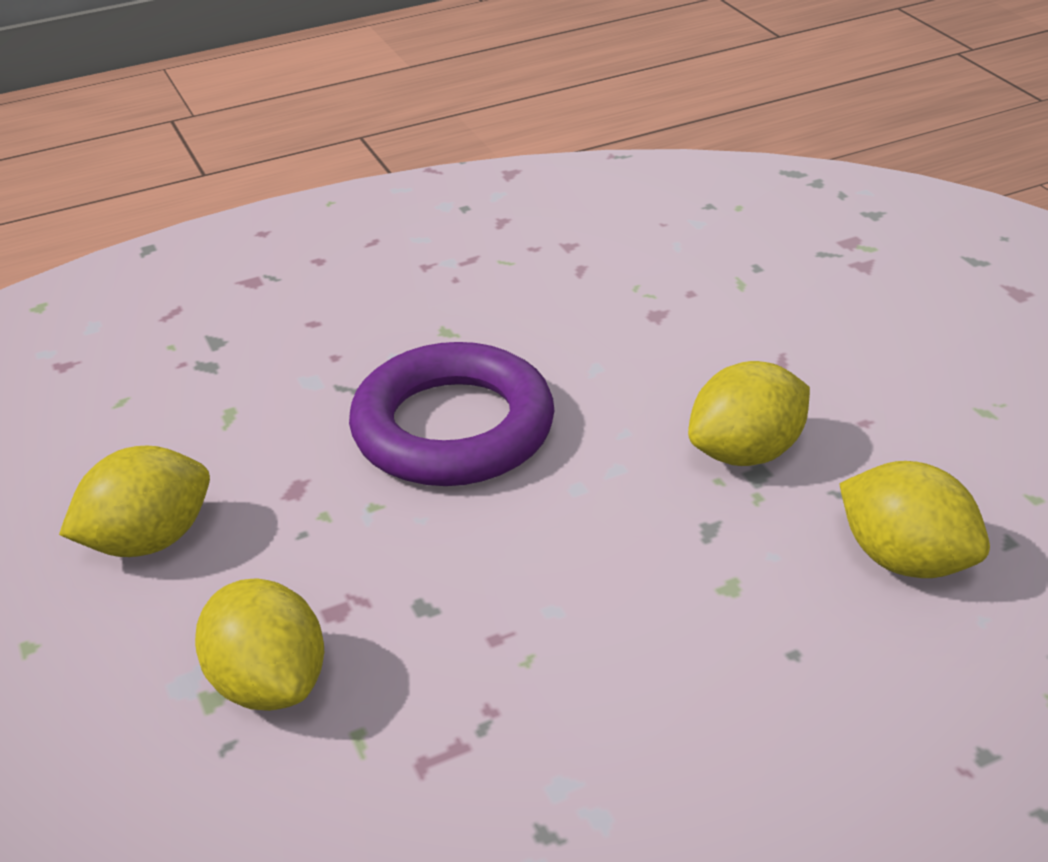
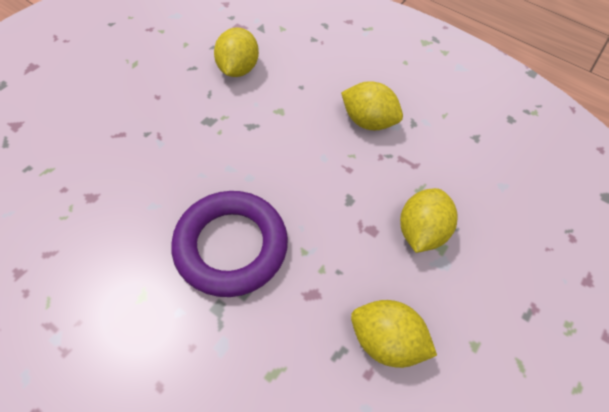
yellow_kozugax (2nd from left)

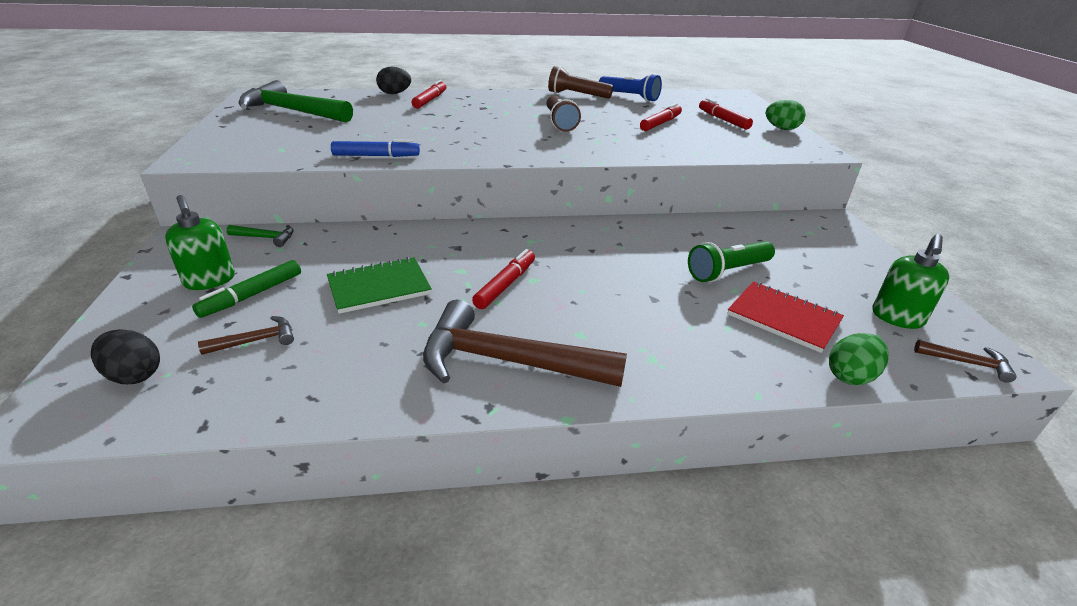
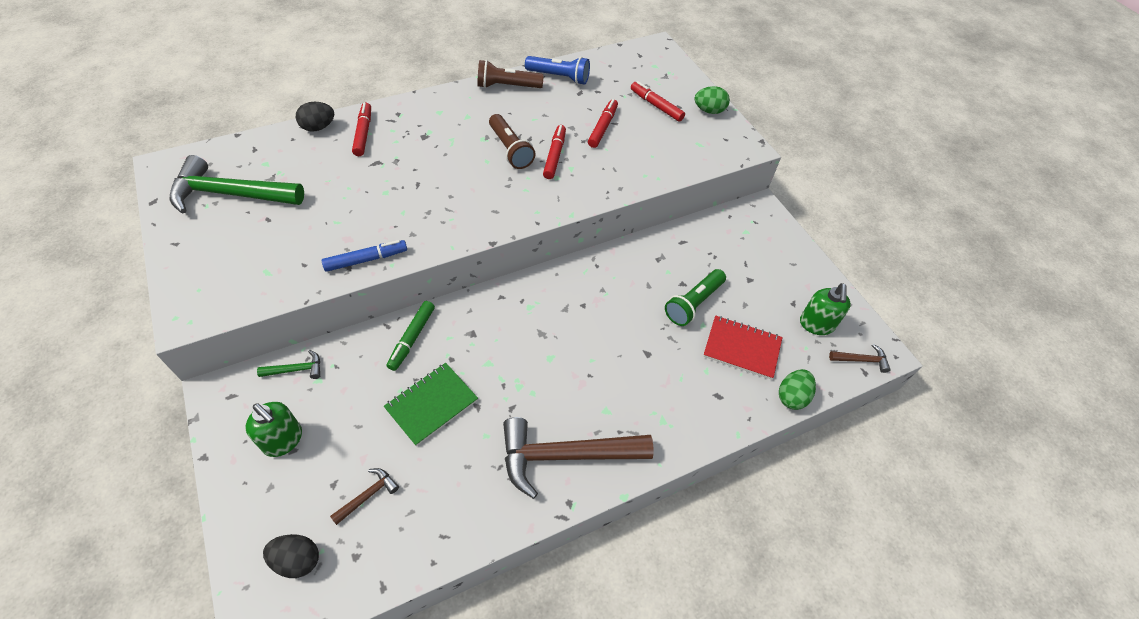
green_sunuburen
red_sunuburen (2nd from left)

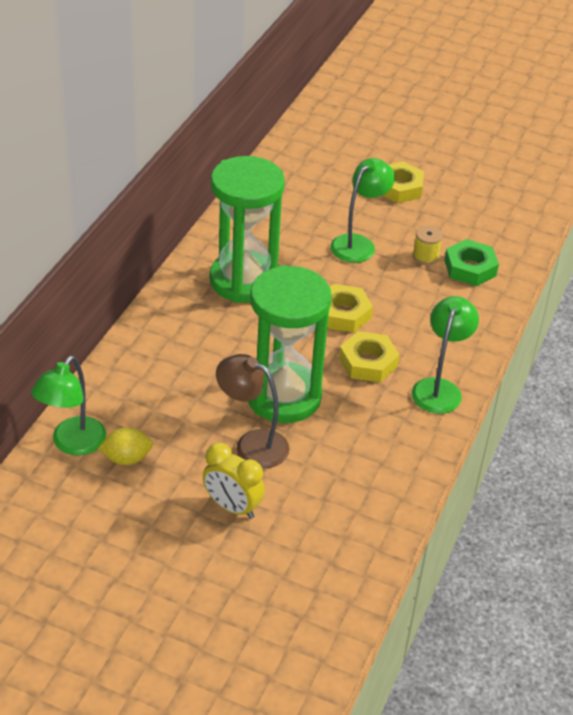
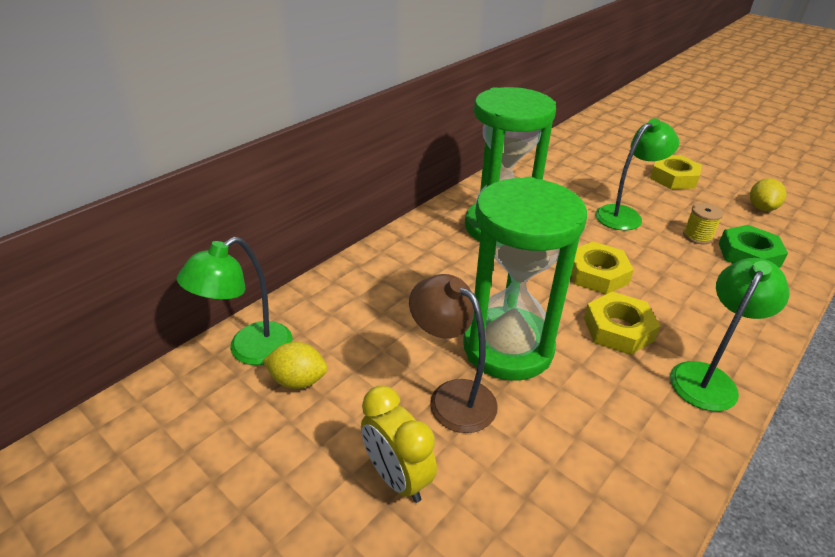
yellow_kozugax (2nd from left)

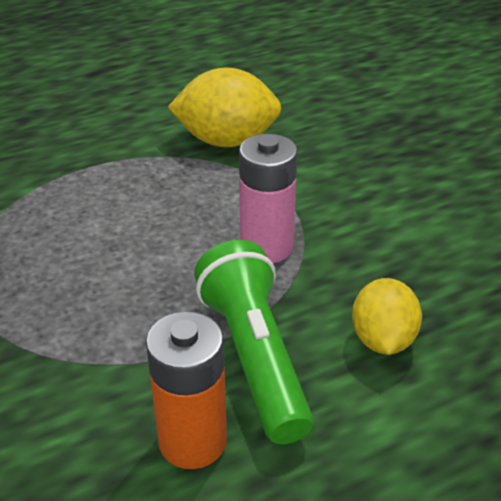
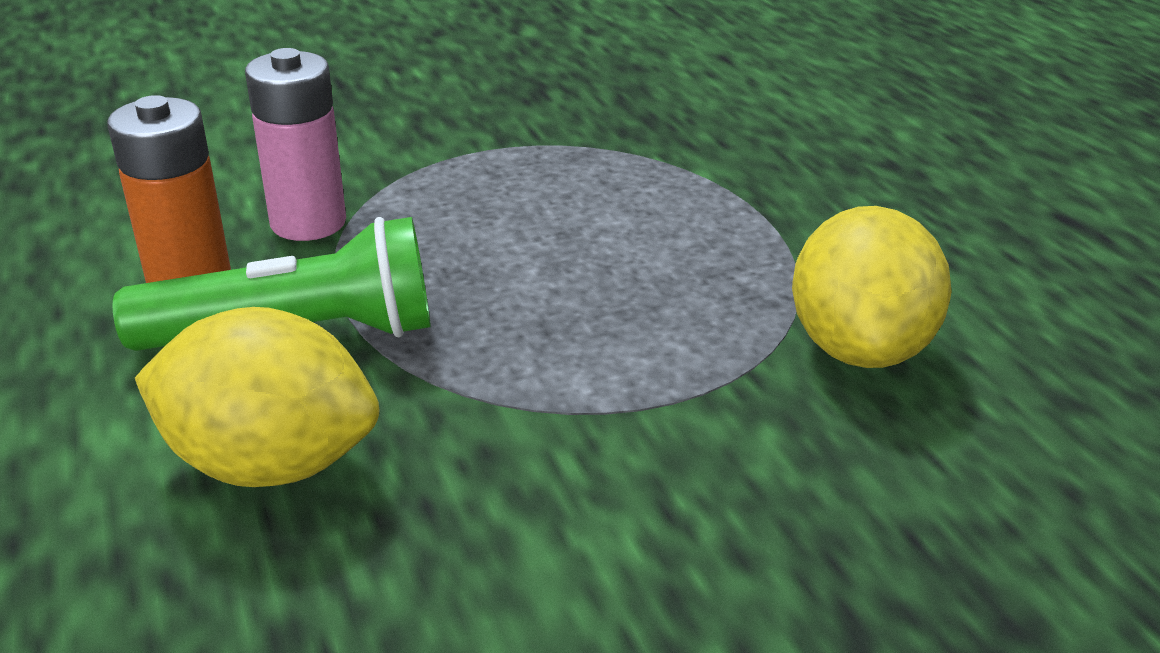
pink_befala
yellow_kozugax (1st from left)

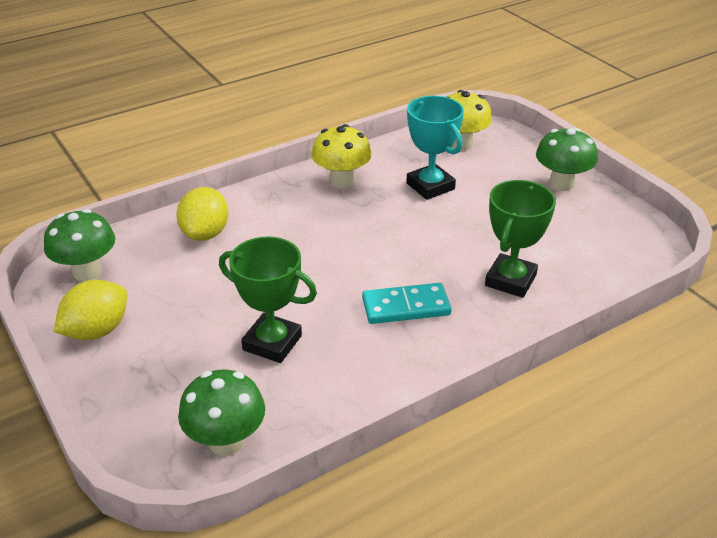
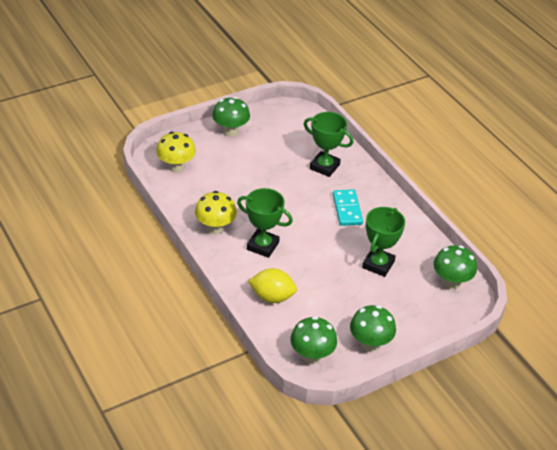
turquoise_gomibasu
green_gomibasu (1st from left)
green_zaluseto (3rd from left)

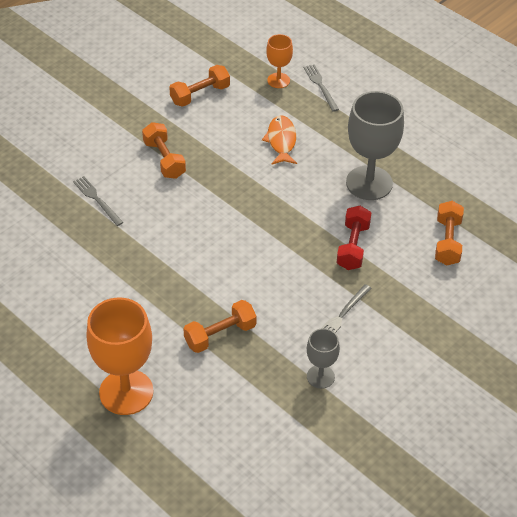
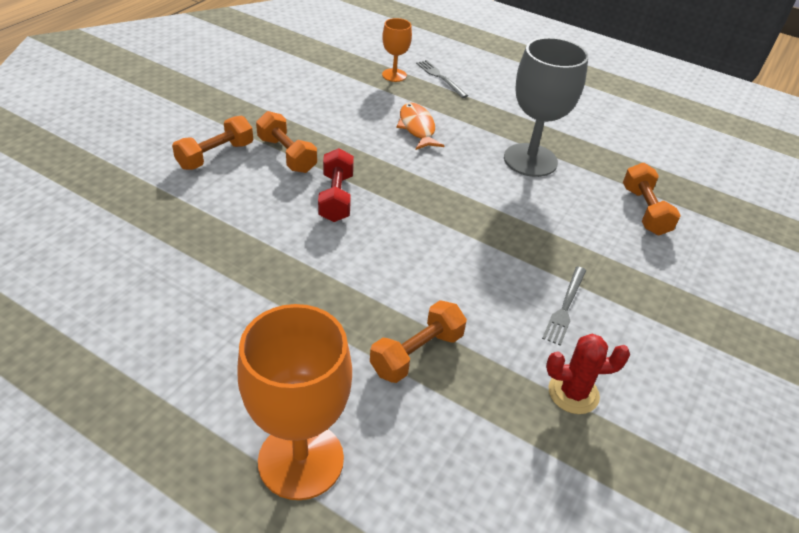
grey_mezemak (1st from left in the first image)
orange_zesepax (1st from left)
red_zesepax
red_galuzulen

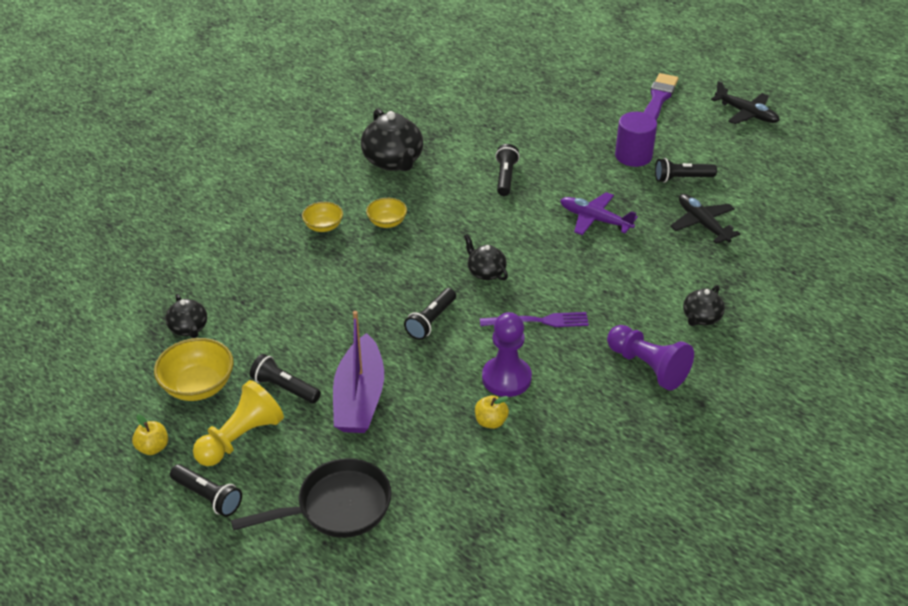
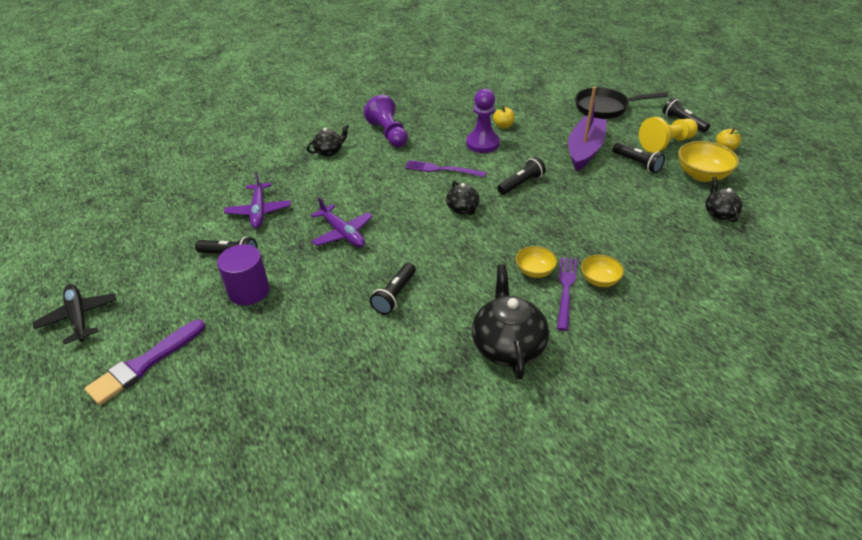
purple_mezemak (2nd from left)
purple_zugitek (1st from left)

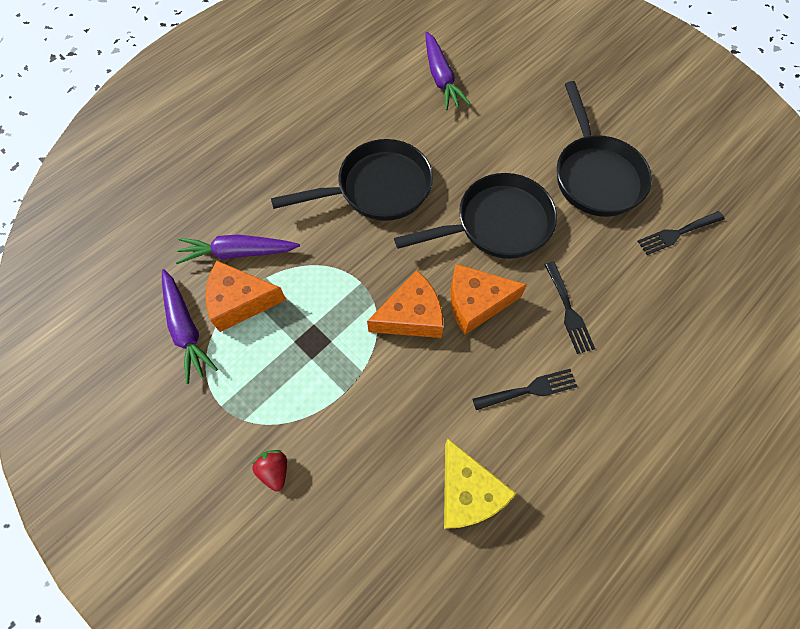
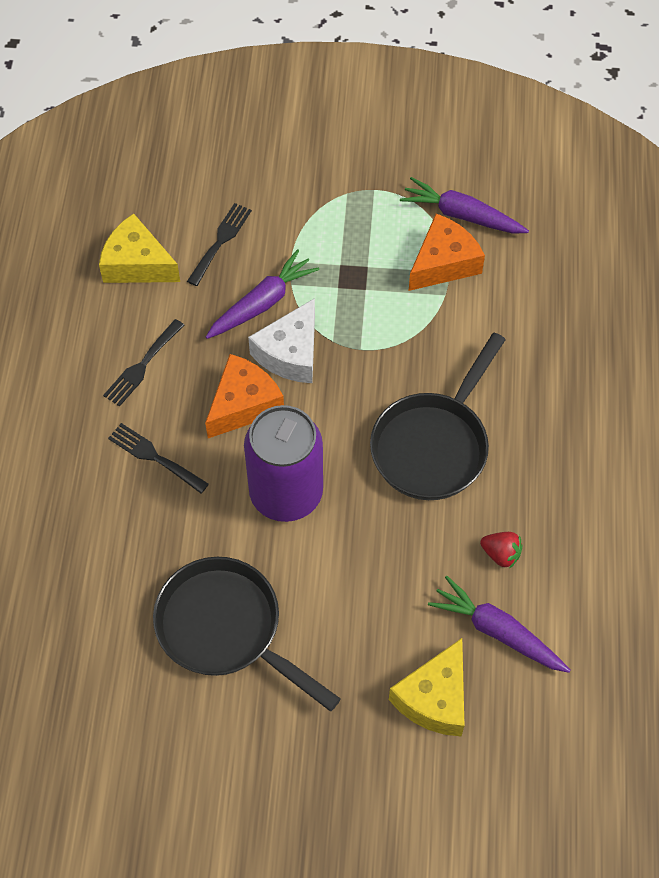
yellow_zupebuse (2nd from left)
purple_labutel (1st from left)
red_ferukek
black_mezemak (3rd from left)
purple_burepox
white_zupebuse

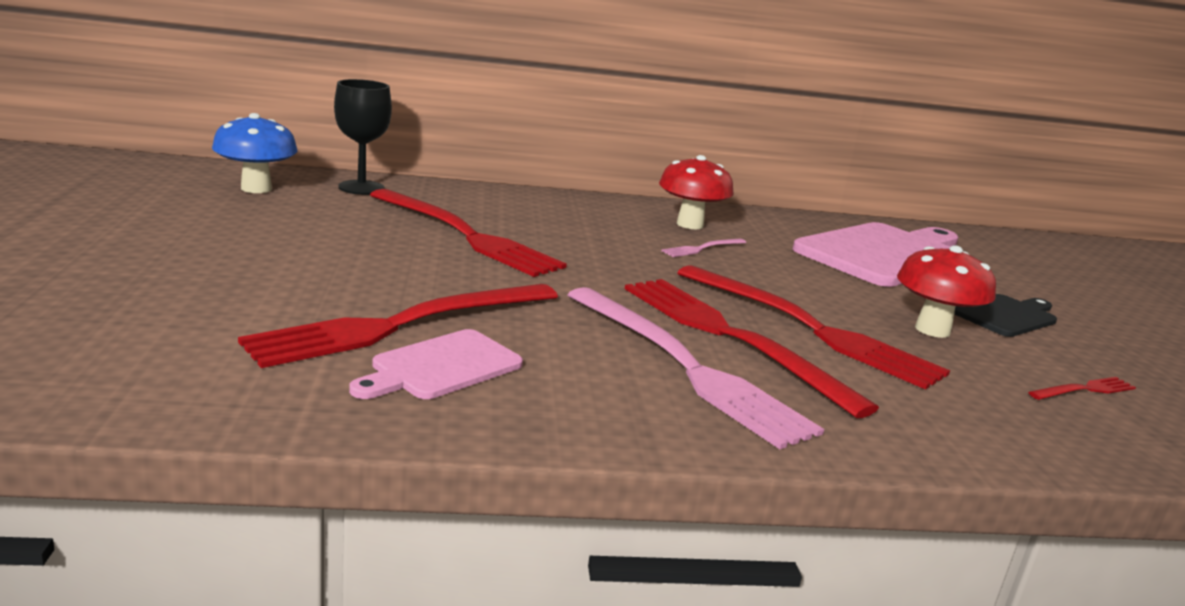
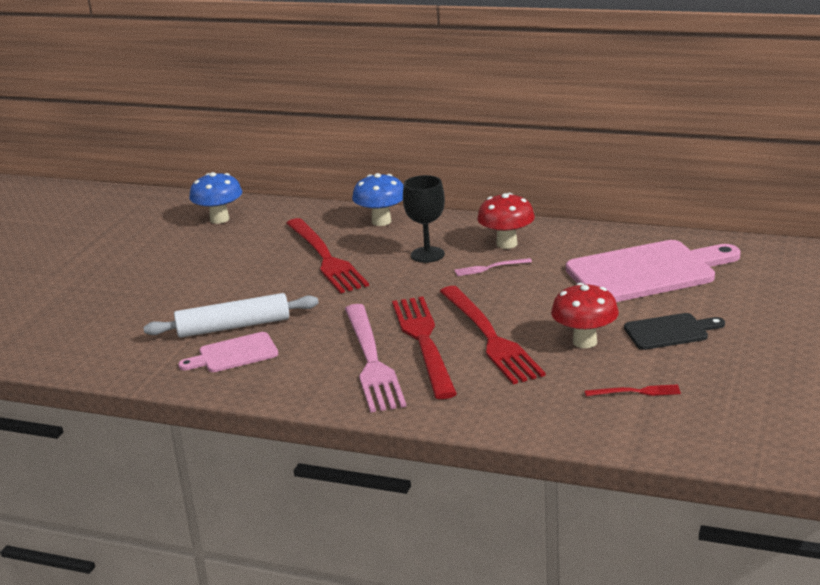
blue_zaluseto (2nd from left)
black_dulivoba
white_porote

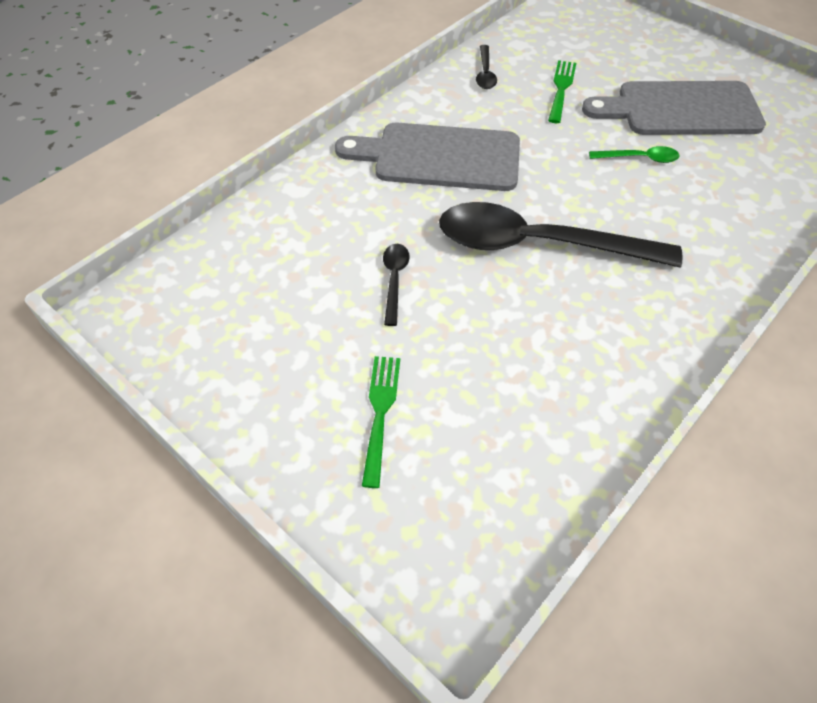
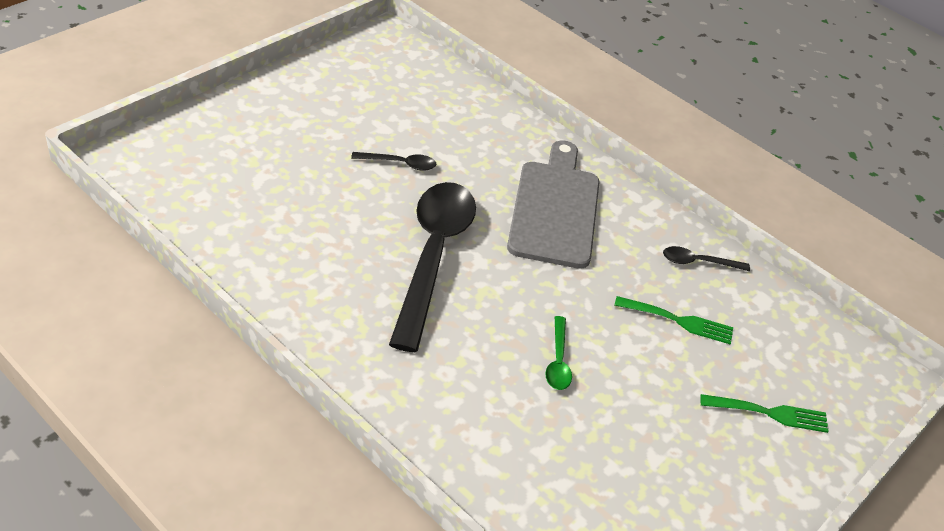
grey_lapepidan (2nd from left in the first image)
green_mezemak (2nd from left)

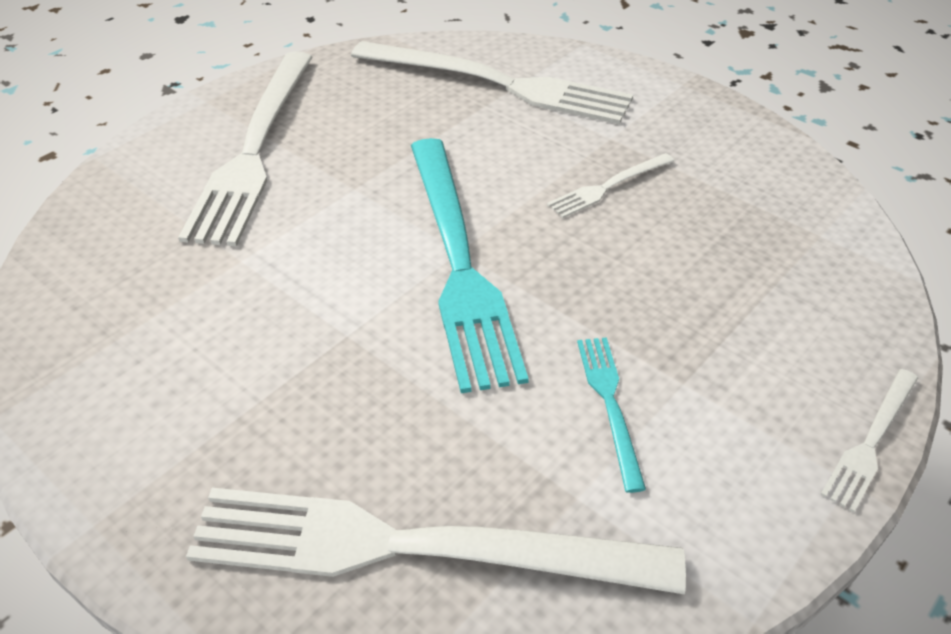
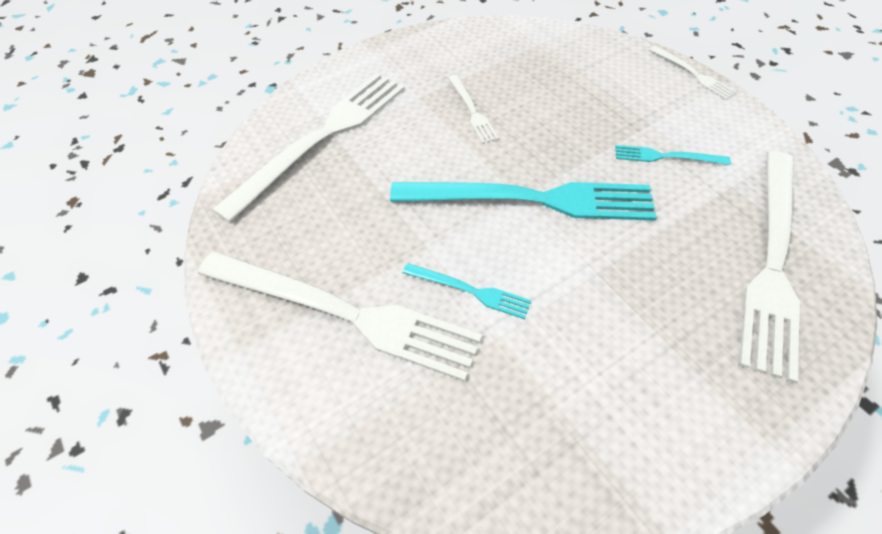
turquoise_mezemak (1st from left)

